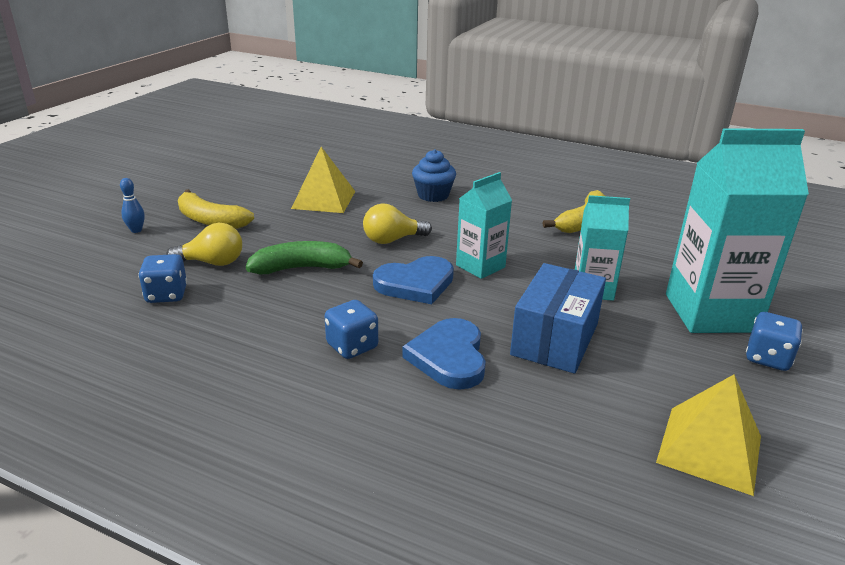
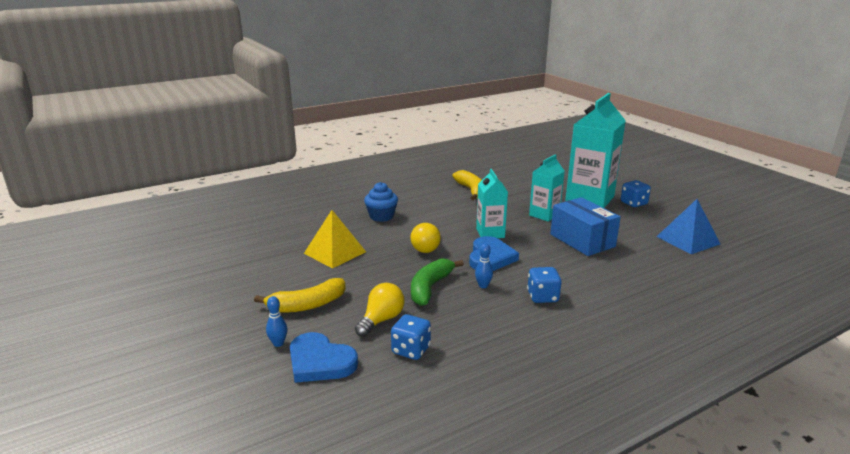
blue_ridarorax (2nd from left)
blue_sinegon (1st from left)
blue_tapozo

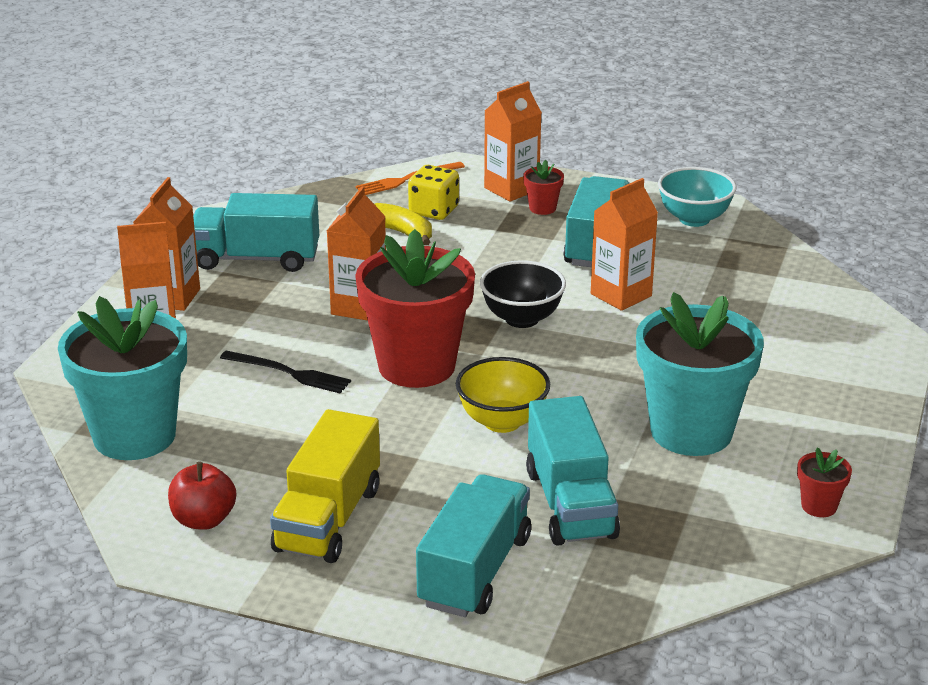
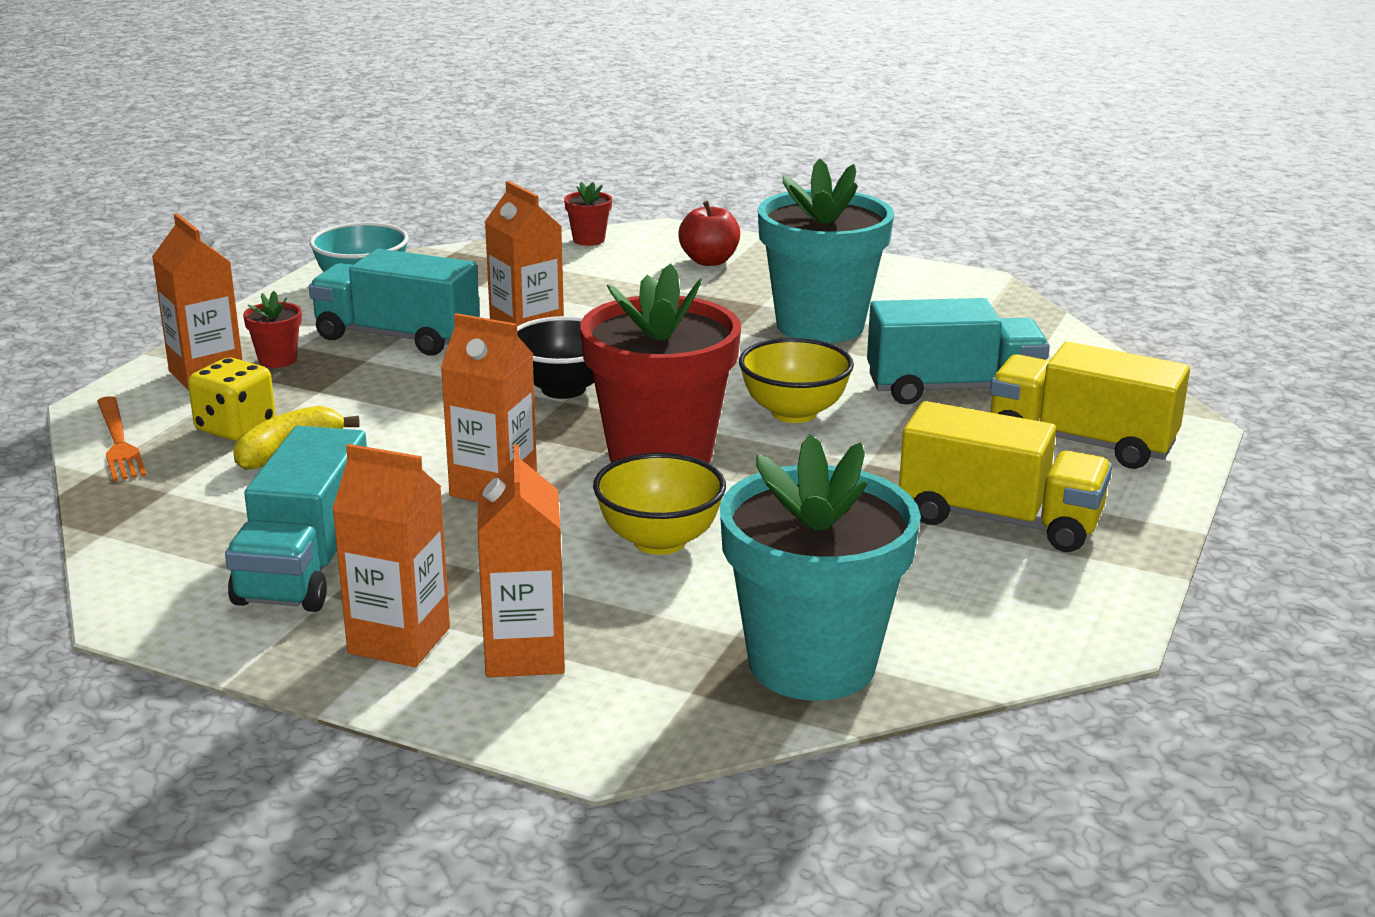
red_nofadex
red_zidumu (2nd from left)
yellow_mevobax (1st from left)
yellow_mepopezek (2nd from left)

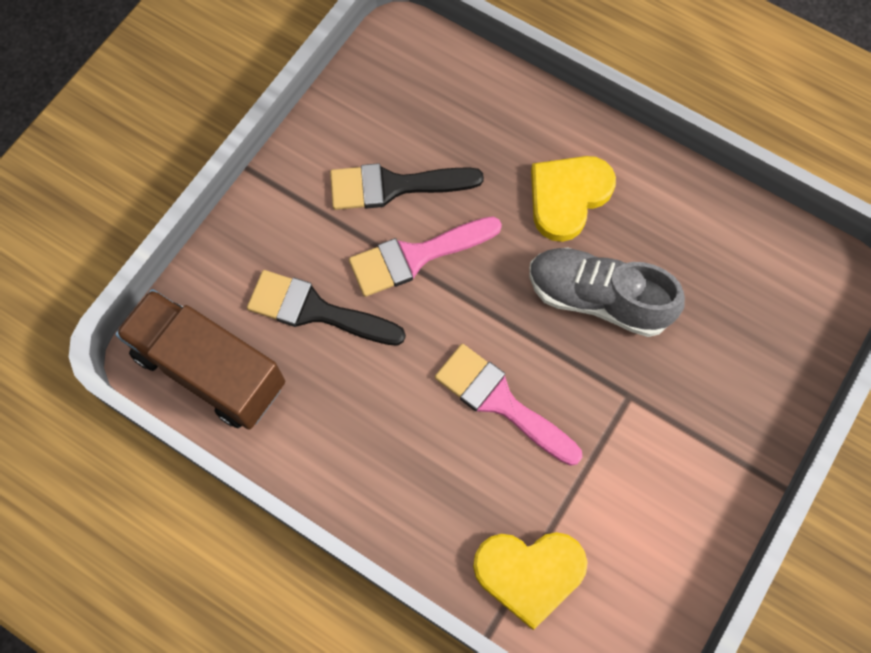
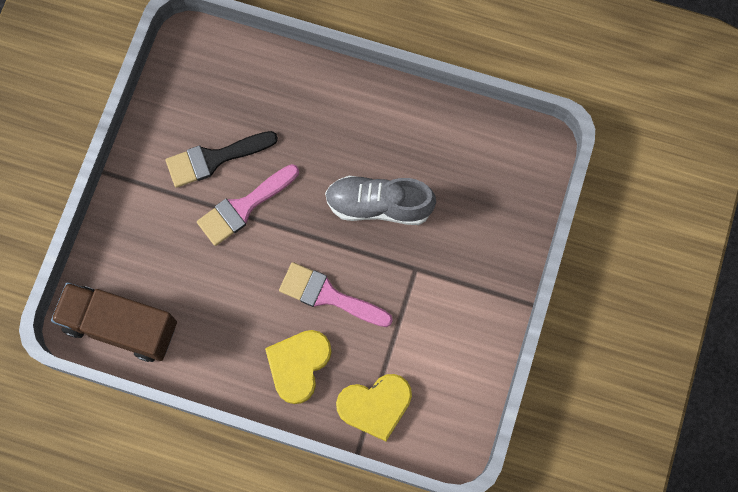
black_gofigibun (1st from left in the first image)
yellow_sinegon (1st from left)

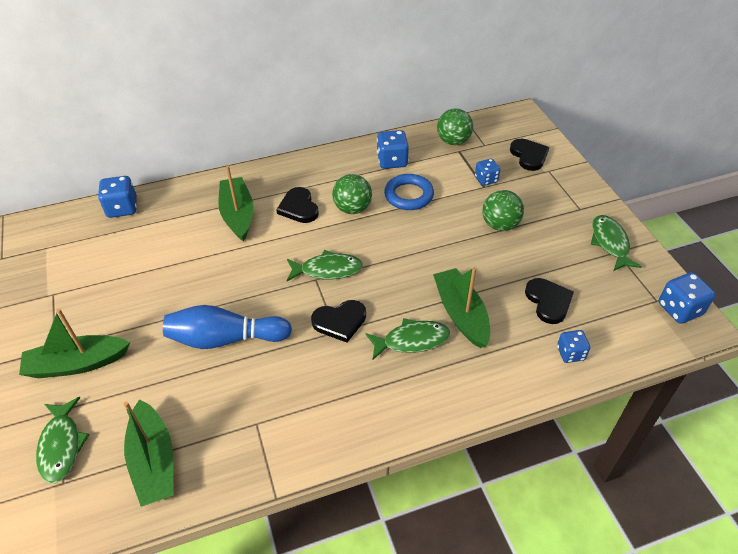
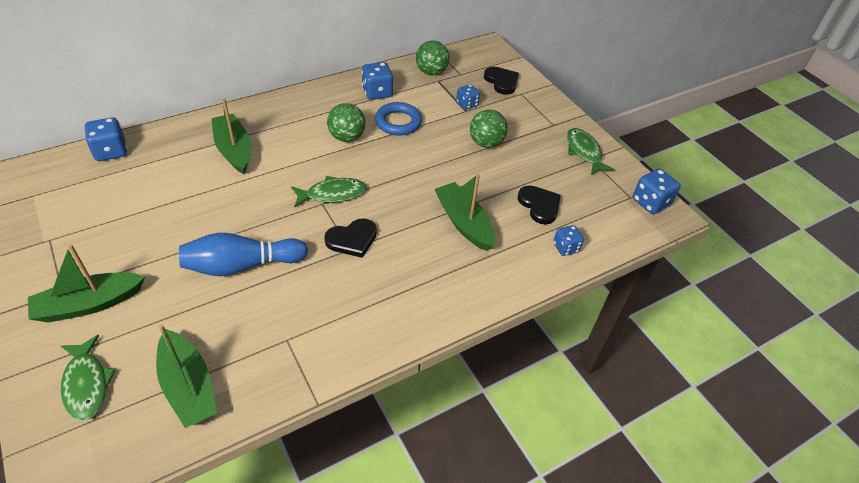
black_sinegon (1st from left in the first image)
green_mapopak (3rd from left in the first image)

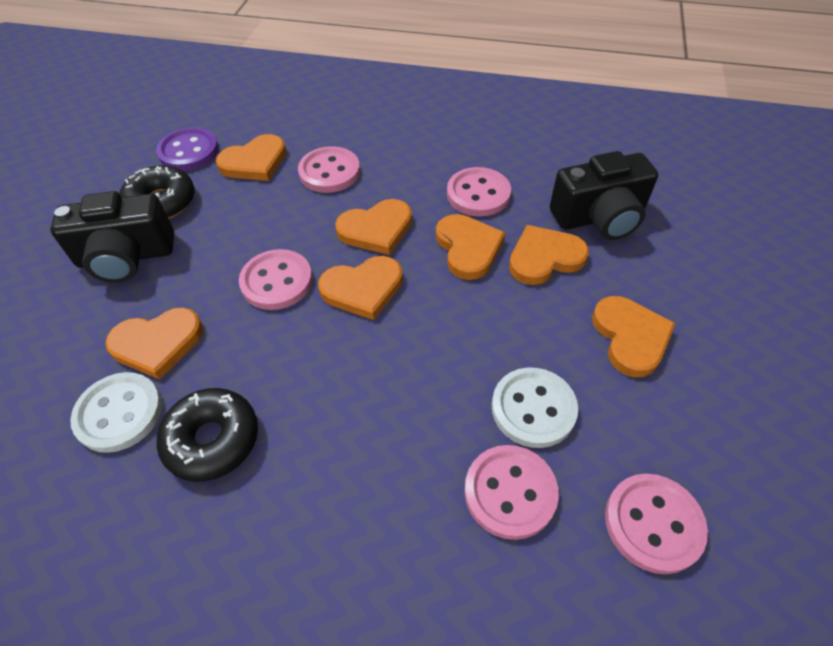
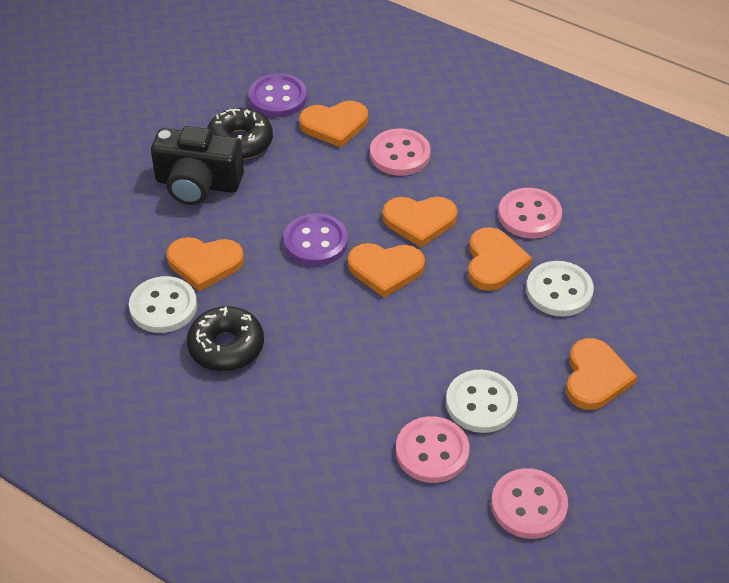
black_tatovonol (2nd from left in the first image)
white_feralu (3rd from left)
purple_feralu (2nd from left)

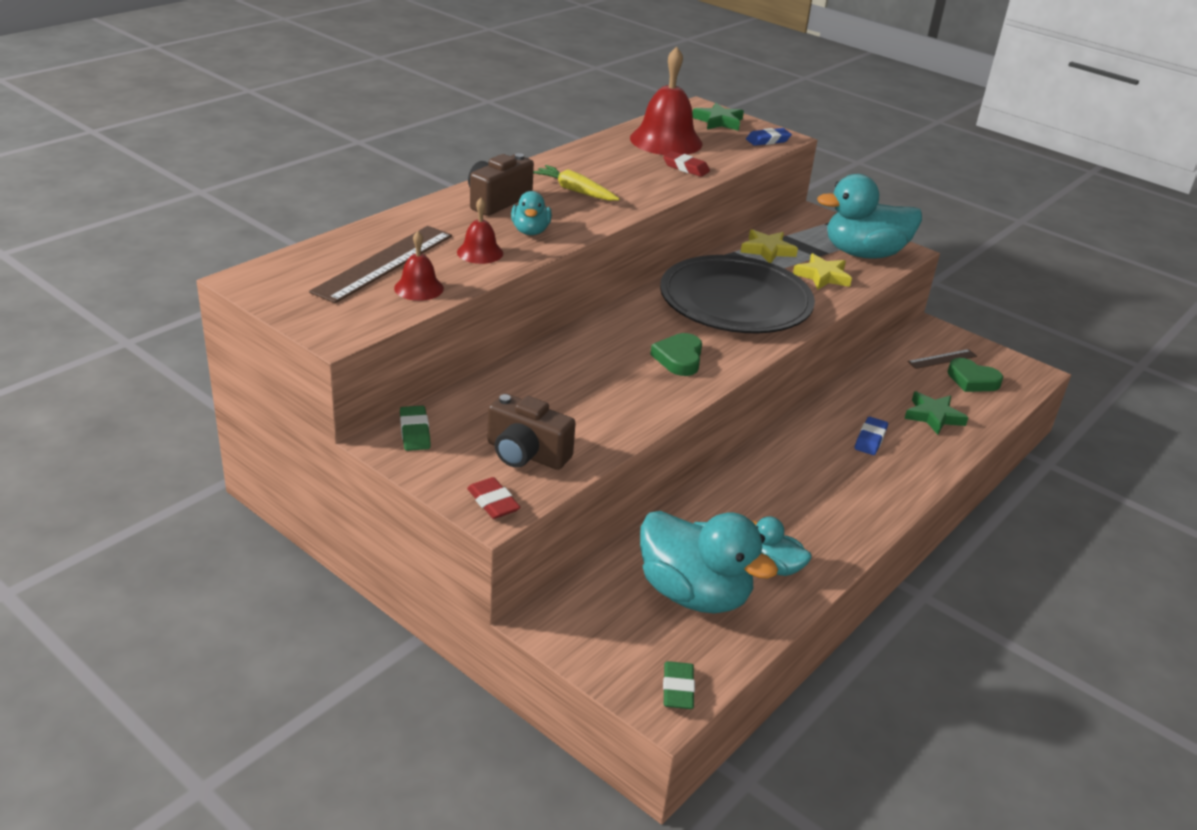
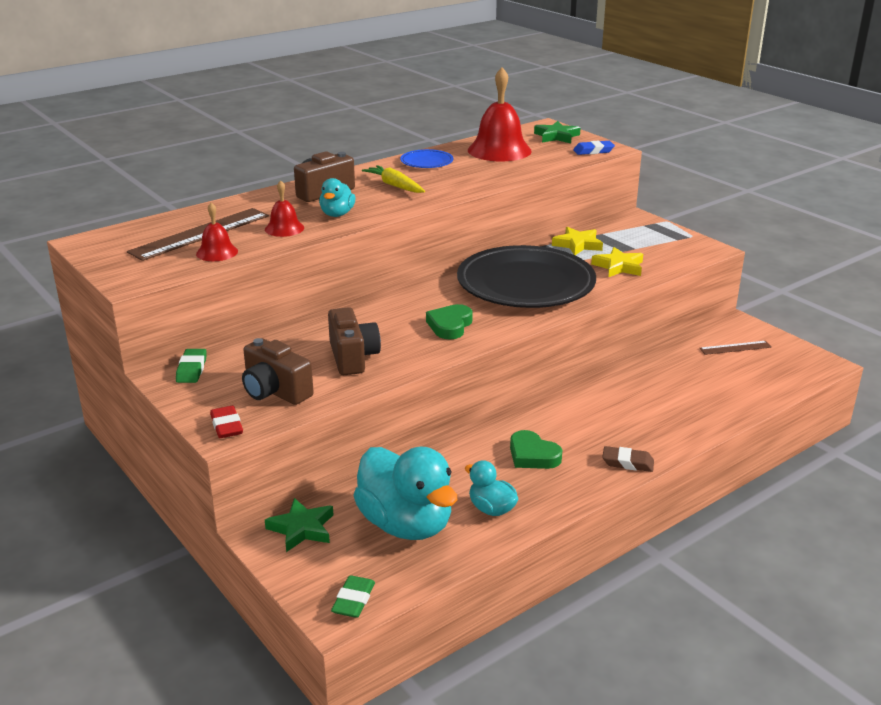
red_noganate (2nd from left in the first image)
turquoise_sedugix (4th from left in the first image)
blue_noganate (2nd from left in the first image)
brown_tatovonol (3rd from left)
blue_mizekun
brown_noganate
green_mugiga (1st from left)
green_sinegon (2nd from left)

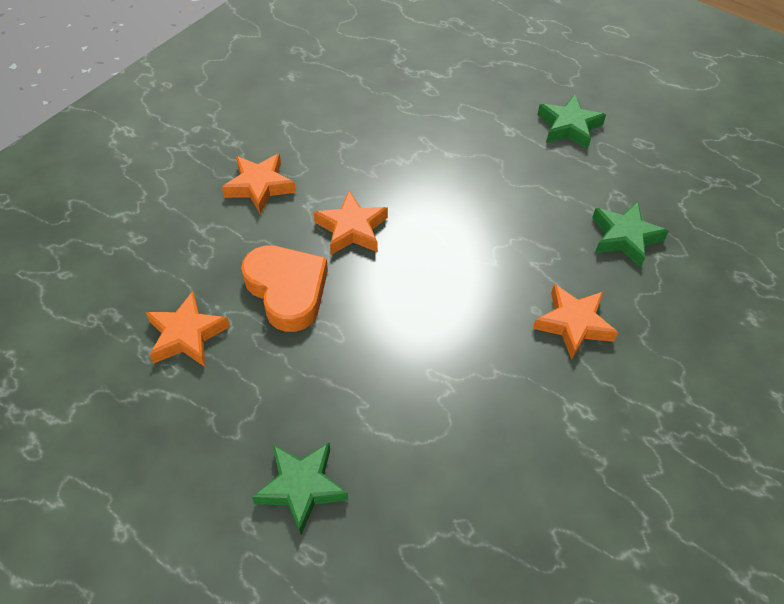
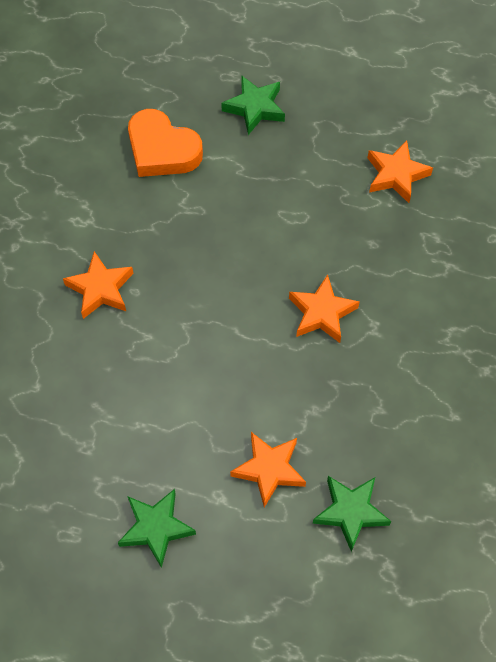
orange_mugiga (2nd from left)
orange_sinegon
green_mugiga (3rd from left)

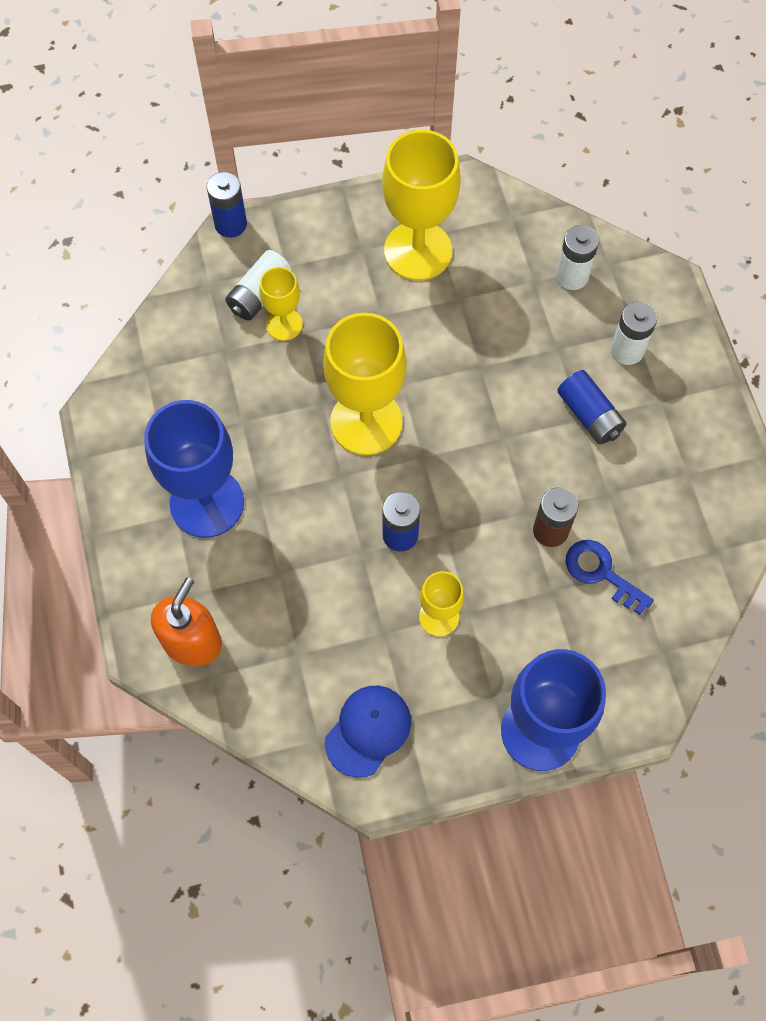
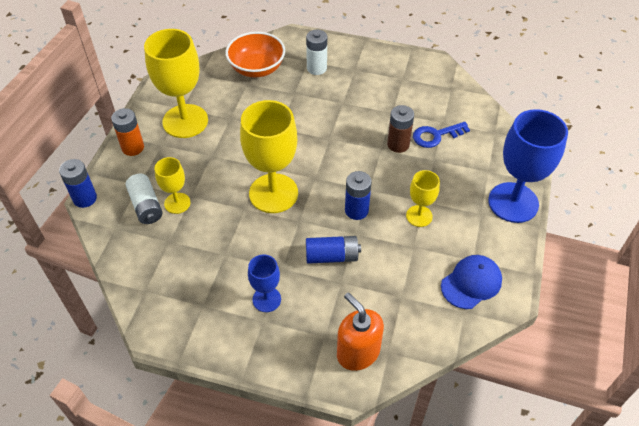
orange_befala
blue_befala (2nd from left)
orange_mevobax
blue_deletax
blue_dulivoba (1st from left)

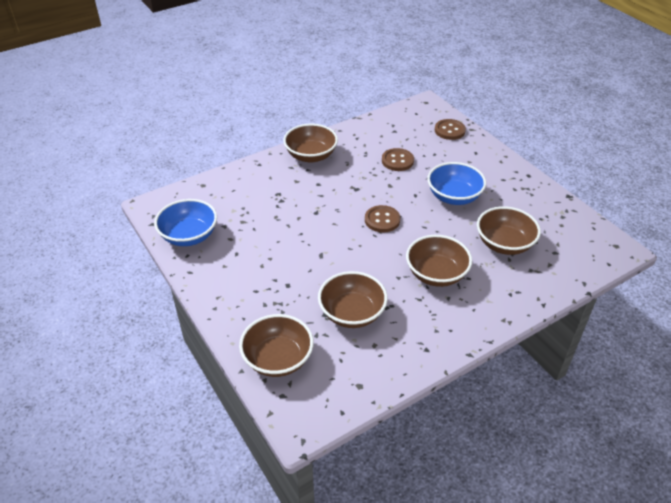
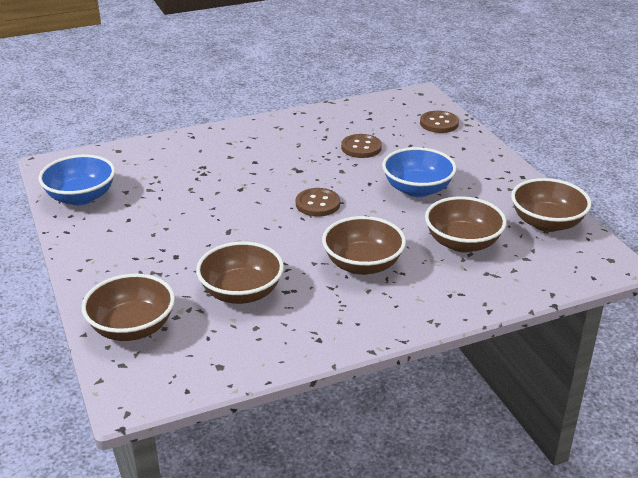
brown_mevobax (5th from left)

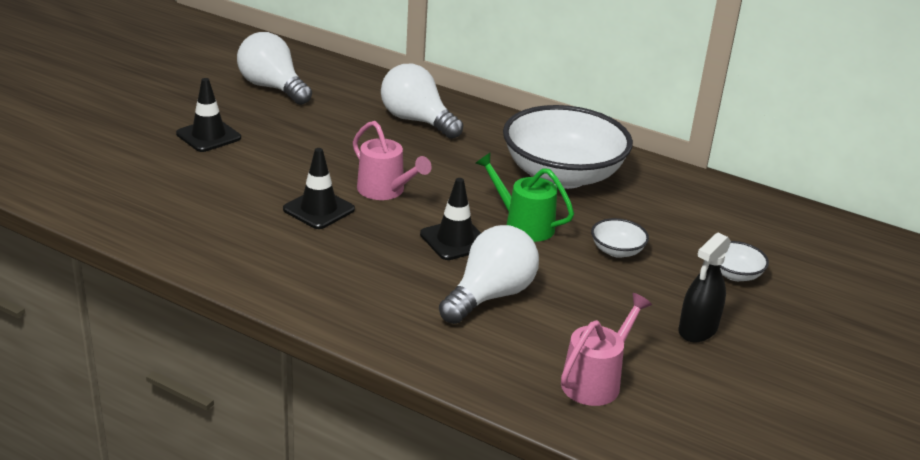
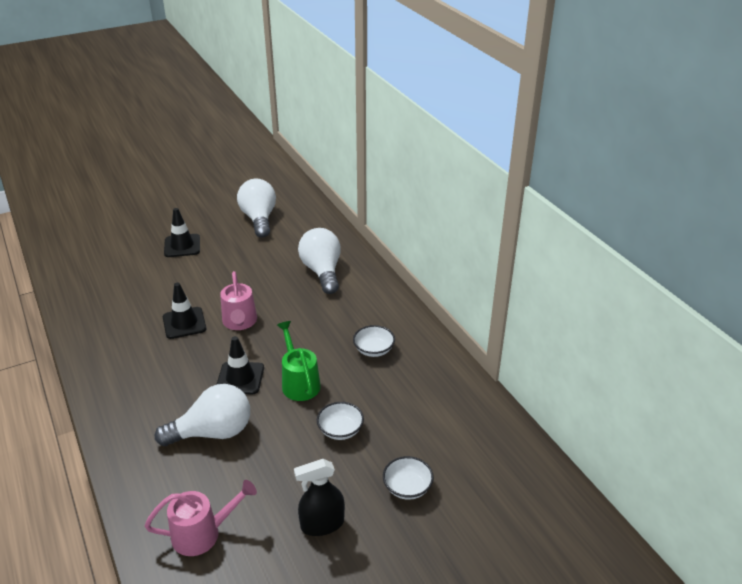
white_mevobax (2nd from left)

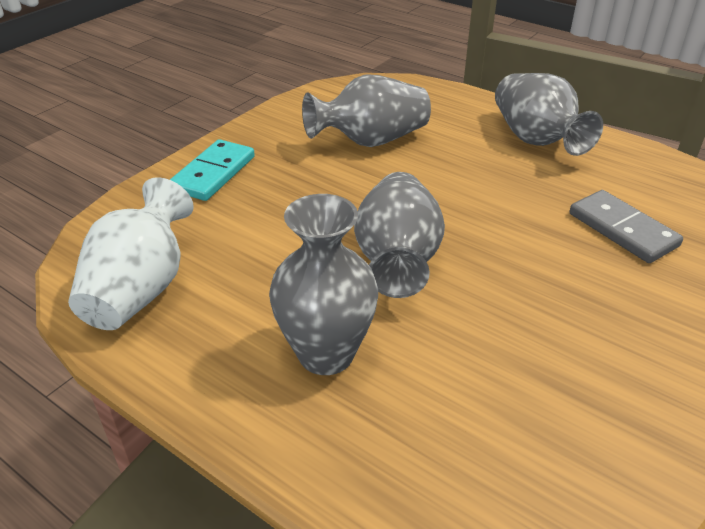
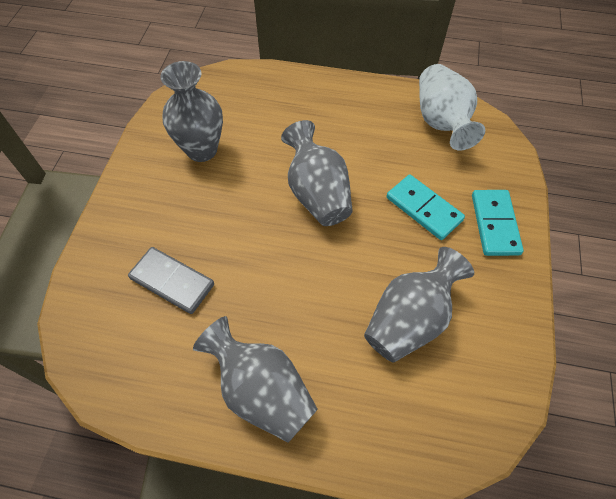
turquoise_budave (1st from left)
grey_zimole (1st from left)

